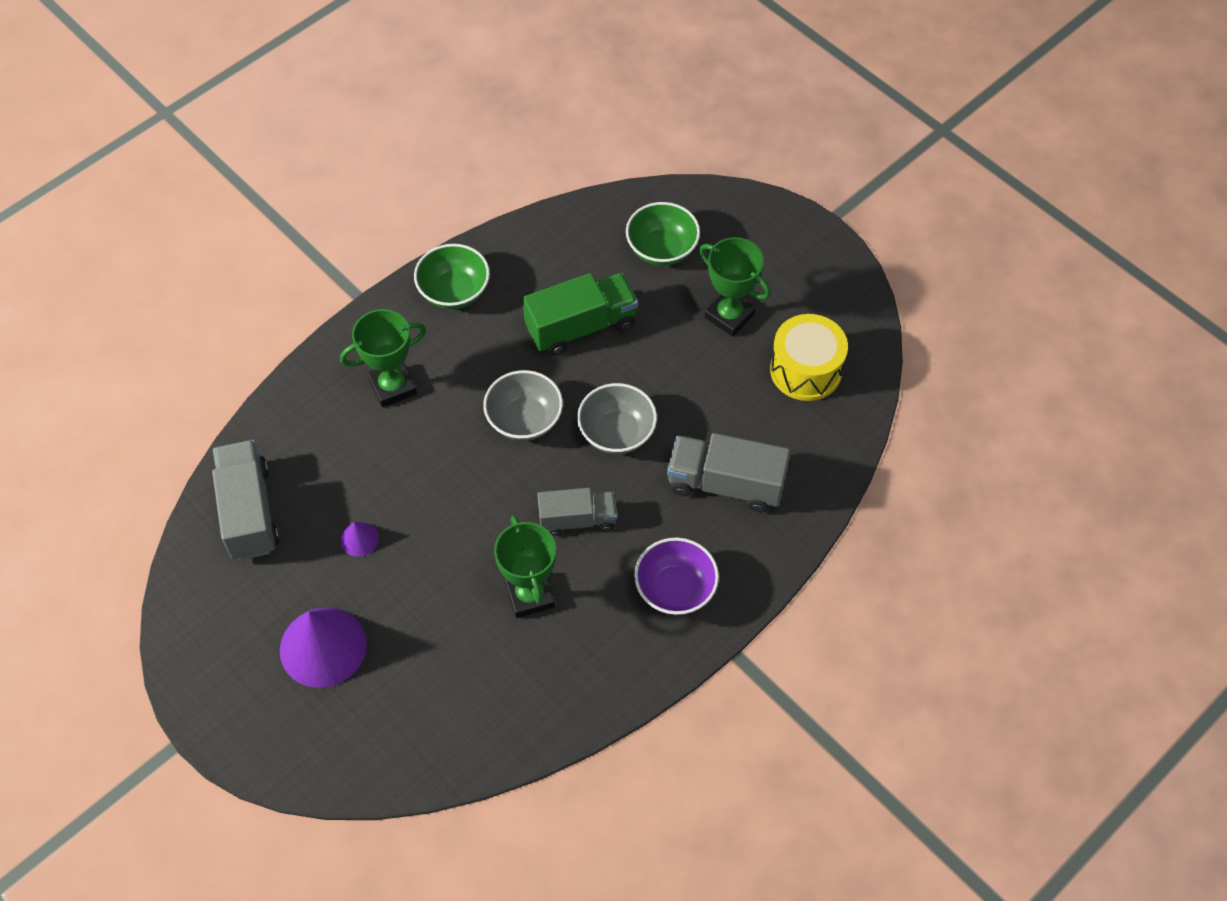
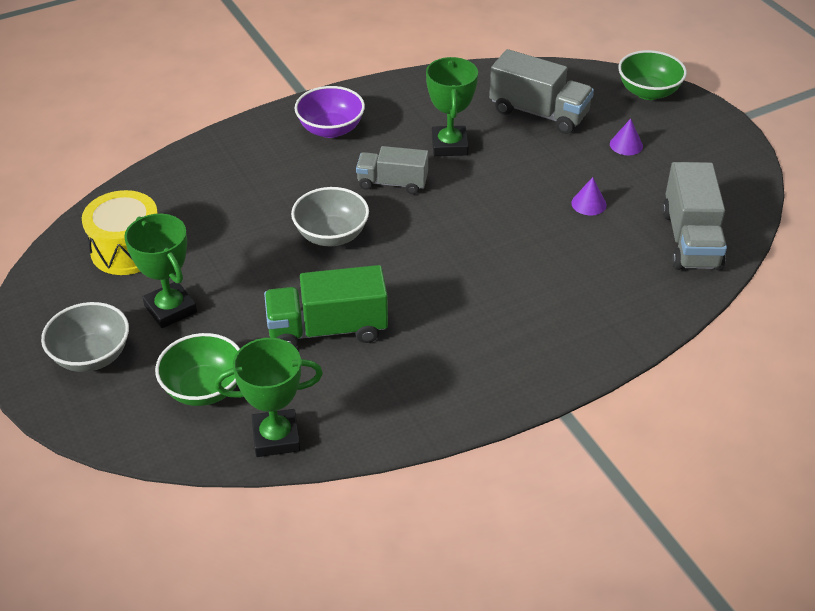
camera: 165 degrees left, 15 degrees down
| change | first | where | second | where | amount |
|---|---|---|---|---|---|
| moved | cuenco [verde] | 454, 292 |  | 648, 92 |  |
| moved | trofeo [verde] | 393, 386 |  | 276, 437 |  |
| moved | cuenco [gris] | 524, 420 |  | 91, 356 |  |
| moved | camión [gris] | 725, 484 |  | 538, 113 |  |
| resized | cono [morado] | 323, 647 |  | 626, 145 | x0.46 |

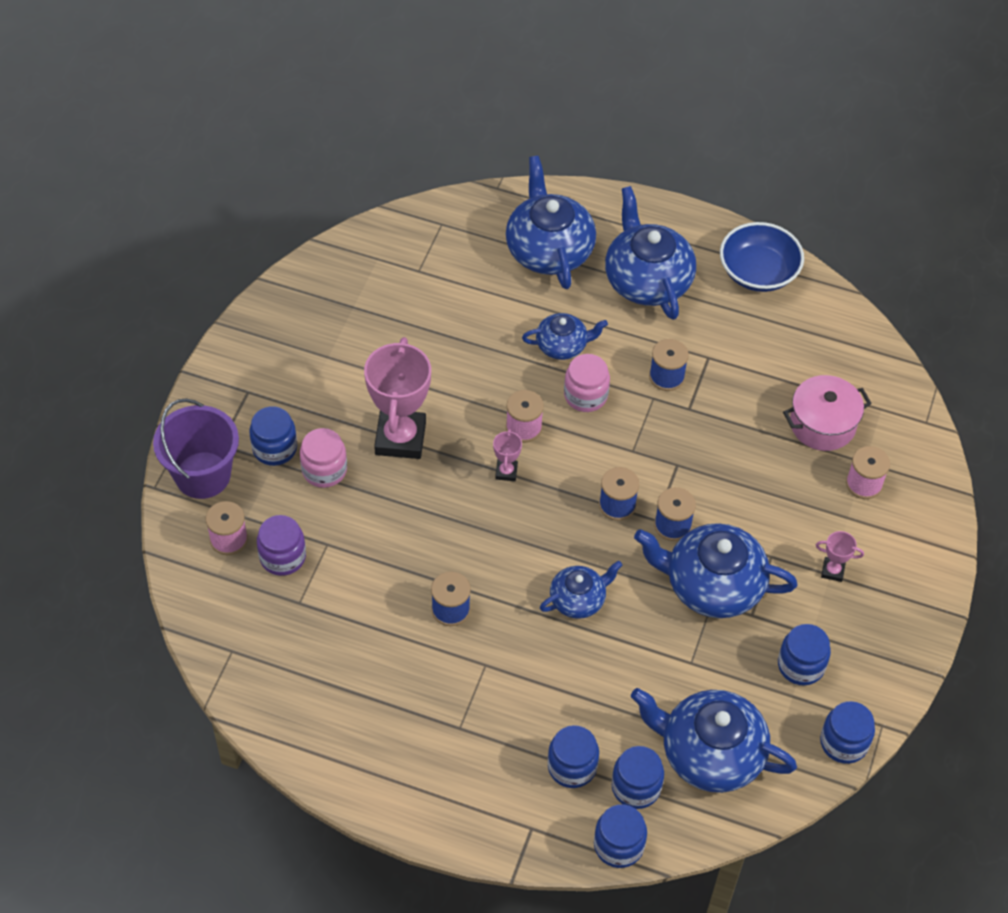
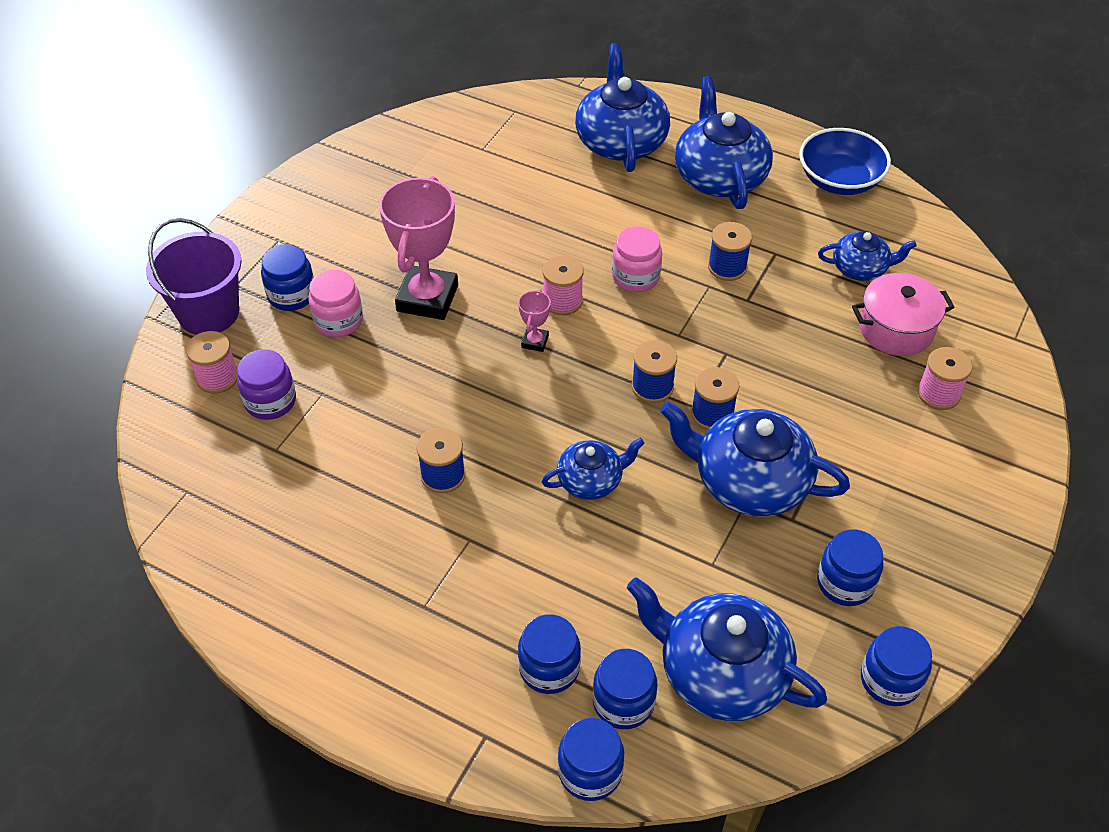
camera: 10 degrees right, 5 degrees down
| change | first | where | second | where | amount |
|---|---|---|---|---|---|
| moved | tetera [azul] | 562, 345 |  | 860, 268 |  |
| removed | trofeo [rosa] | 832, 571 |  |  |  |

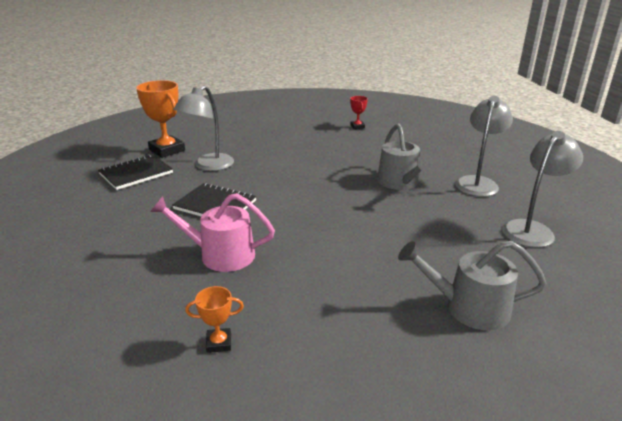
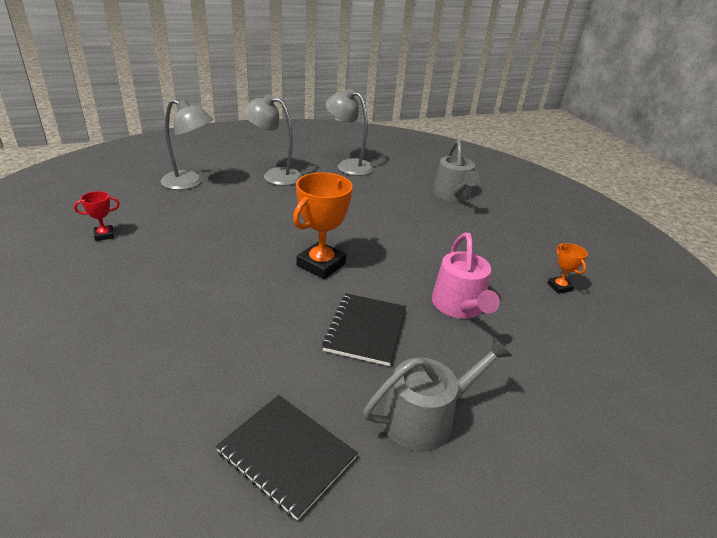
camera: 105 degrees left, 5 degrees up
| change | first | where | second | where | amount |
|---|---|---|---|---|---|
| moved | trofeo [naranja] | 167, 150 |  | 321, 264 |  |
| moved | lámpara [gris] | 208, 166 |  | 189, 183 |  |
| moved | regadera [gris] | 400, 183 |  | 425, 417 |  |

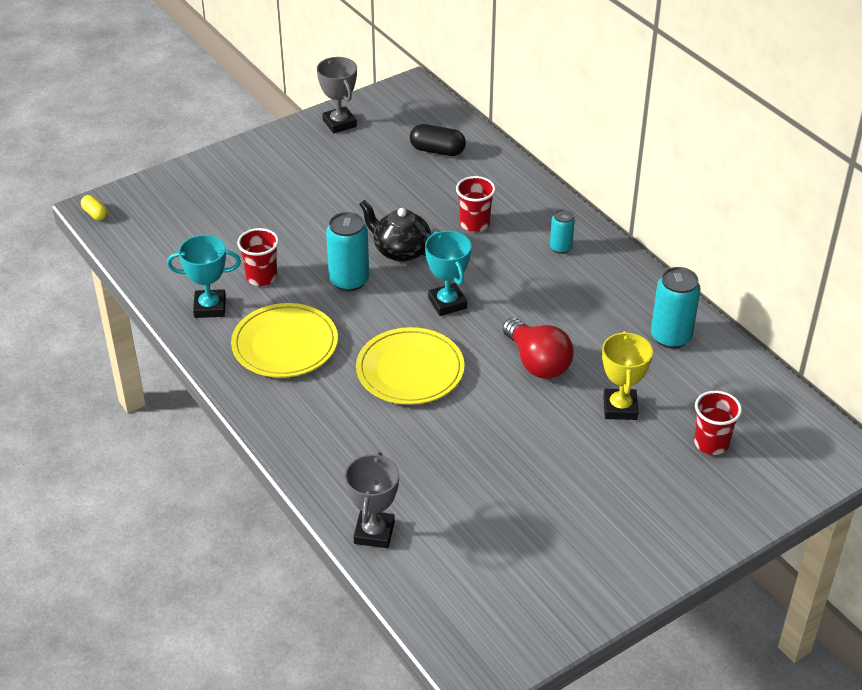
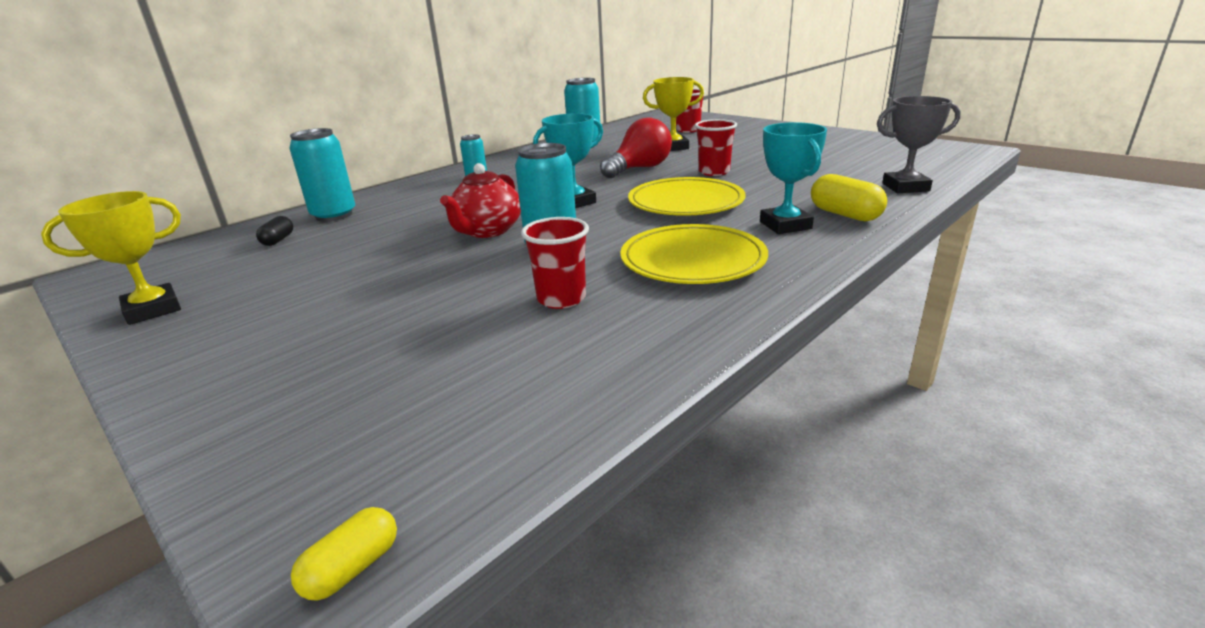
camera: 100 degrees left, 15 degrees down
| change | first | where | second | where | amount |
|---|---|---|---|---|---|
| recoloured | trofeo [gris] | 339, 123 | trofeo [amarillo] | 153, 310 |  |
| resized | cápsula [negro] | 437, 151 |  | 278, 240 | x0.59 |
| moved | vaso [rojo] | 474, 224 |  | 714, 172 |  |
| recoloured | tetera [negro] | 400, 250 | tetera [rojo] | 487, 231 |  |
| moved | trofeo [turquesa] | 210, 307 |  | 785, 225 |  |
| added |  |  | lata [turquesa] | 334, 215 |  |
| added |  |  | cápsula [amarillo] | 845, 215 |  |

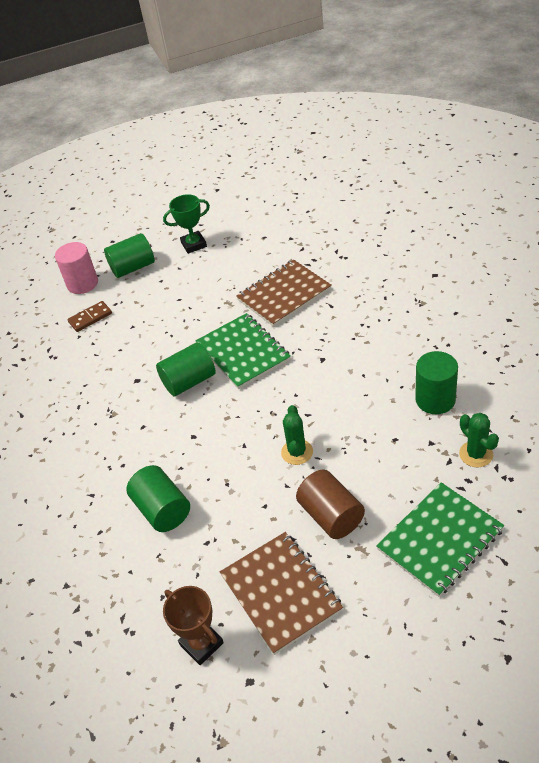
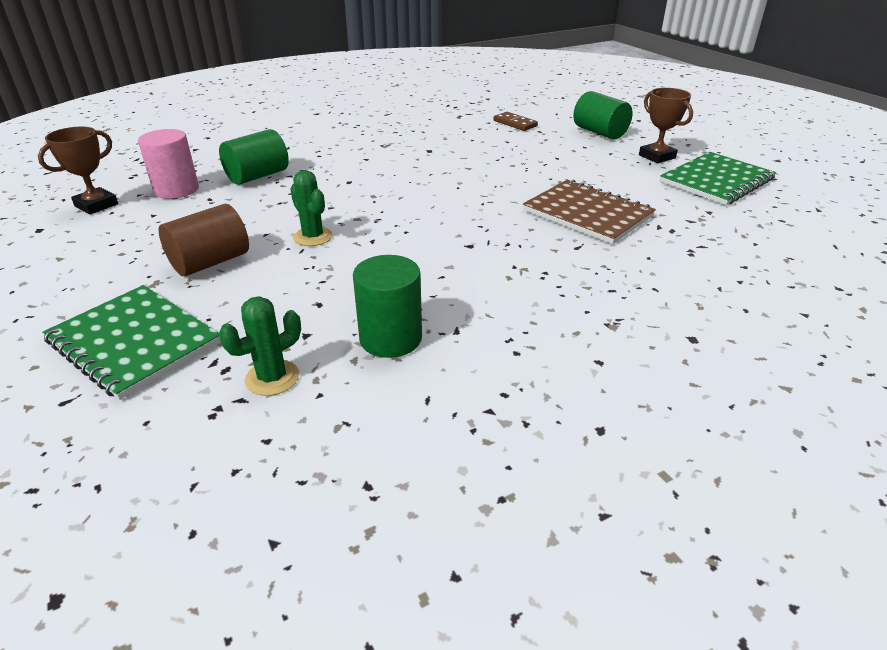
camera: 75 degrees right, 10 degrees down
| change | first | where | second | where | amount |
|---|---|---|---|---|---|
| recoloured | trofeo [verde] | 194, 245 | trofeo [marrón] | 657, 156 |  |
| moved | cilindro [rosa] | 82, 284 |  | 176, 190 |  |
| moved | cuaderno [verde] | 243, 352 |  | 716, 181 |  |
| removed | cilindro [verde] | 189, 381 |  |  |  |
| turned | cactus [verde] | 297, 452 |  | 313, 237 | 60 degrees clockwise |
| removed | cuaderno [marrón] | 280, 593 |  |  |  |

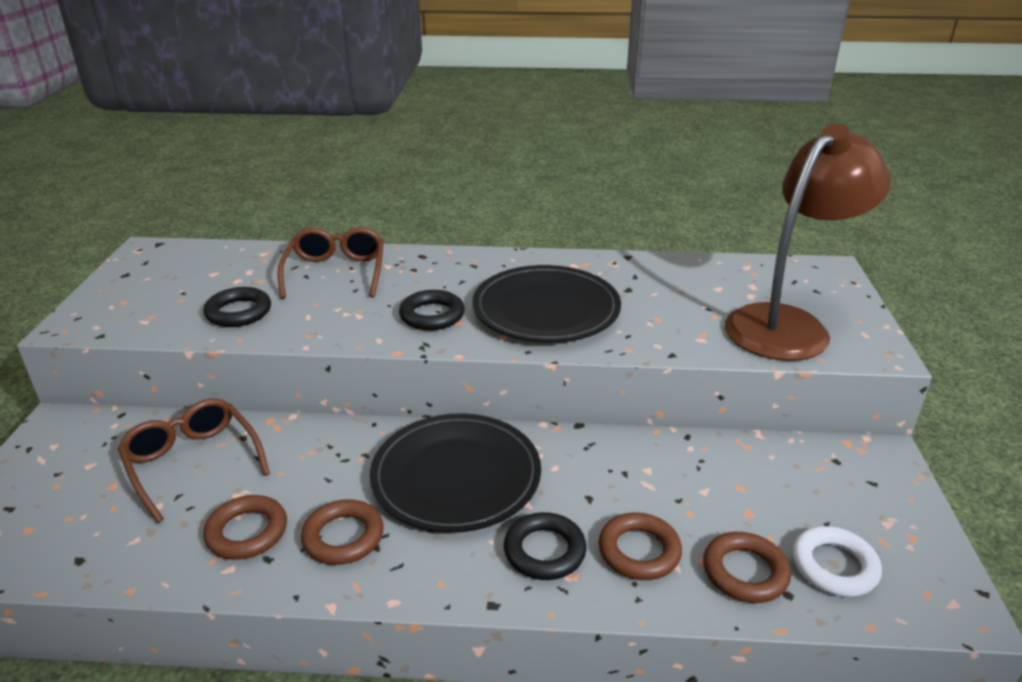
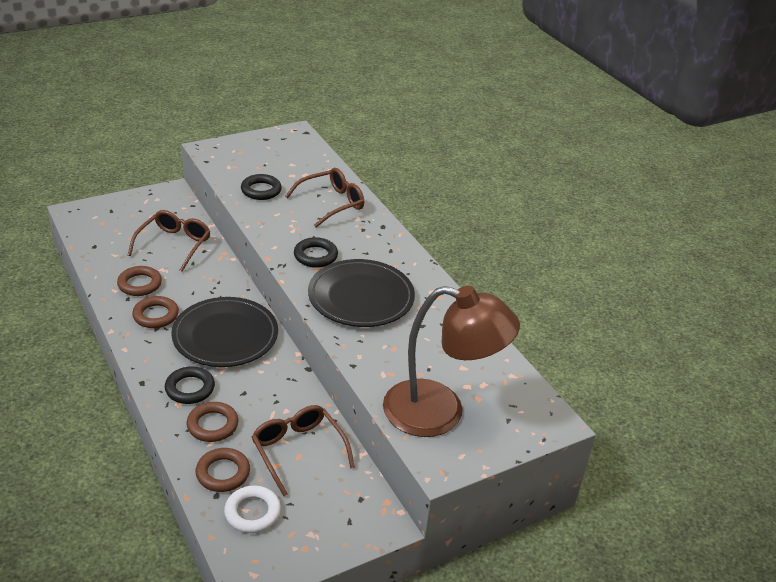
camera: 55 degrees right, 5 degrees up
| change | first | where | second | where | amount |
|---|---|---|---|---|---|
| added |  |  | gafas [marrón] | 298, 451 |  |

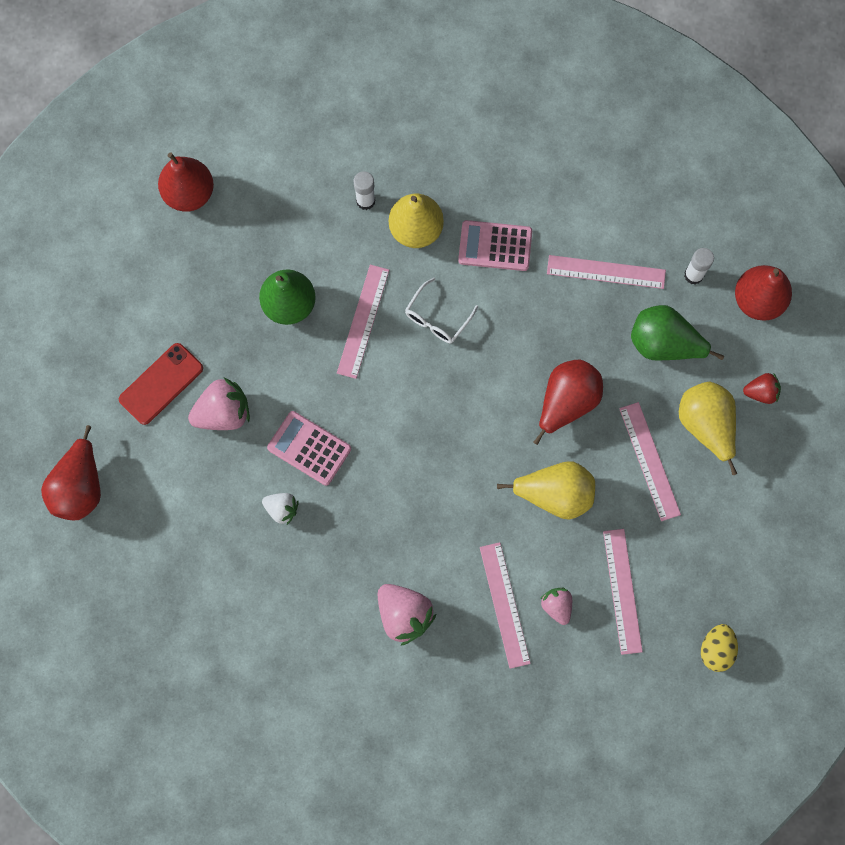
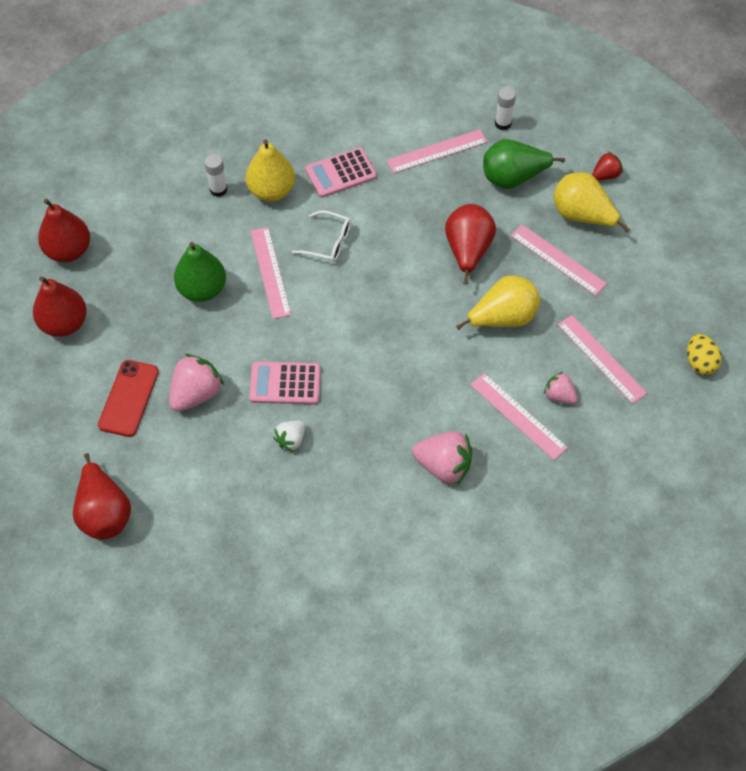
camera: 30 degrees left, 15 degrees down
| change | first | where | second | where | amount |
|---|---|---|---|---|---|
| moved | pera [rojo] | 757, 300 |  | 64, 323 |  |
| turned | gafas [blanco] | 437, 318 |  | 328, 242 | 75 degrees counterclockwise |
| turned | fresa [blanco] | 282, 509 |  | 291, 440 | 135 degrees clockwise |

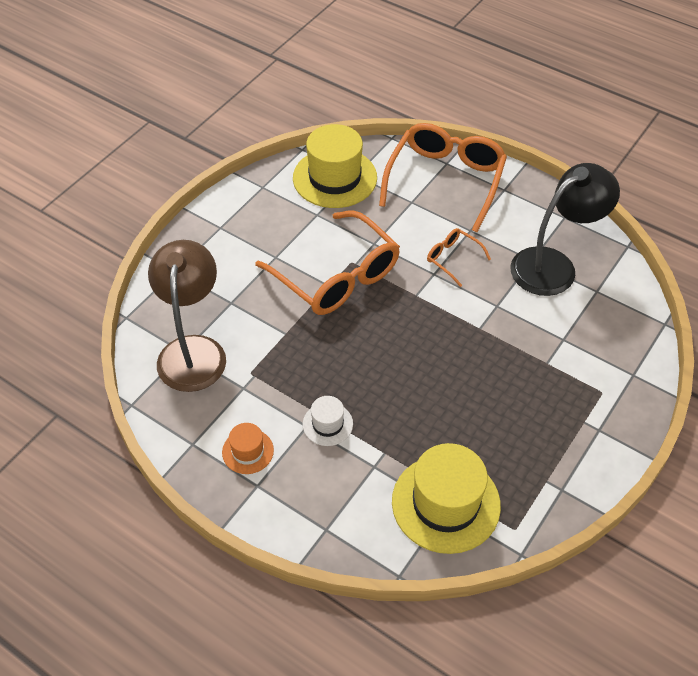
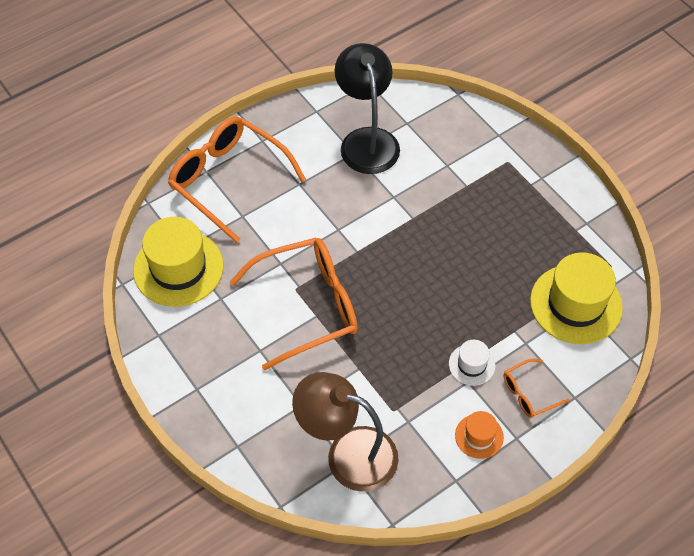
camera: 70 degrees left, 5 degrees up
| change | first | where | second | where | amount |
|---|---|---|---|---|---|
| moved | gafas [naranja] | 453, 259 |  | 529, 393 |  |

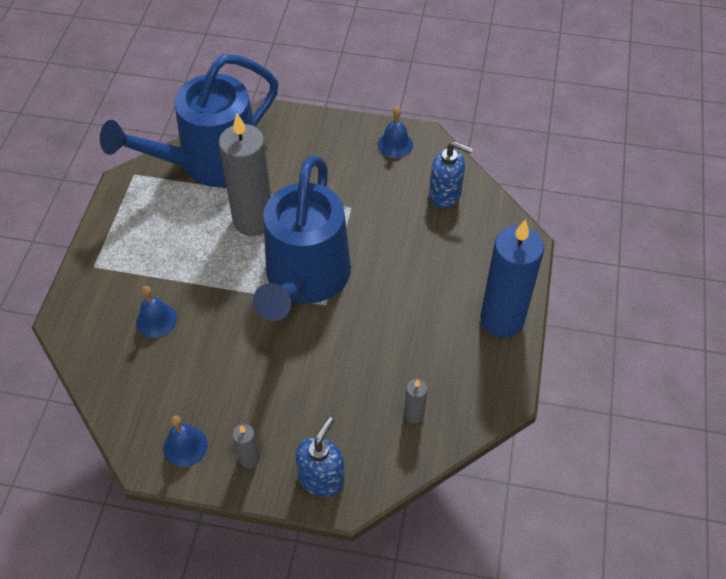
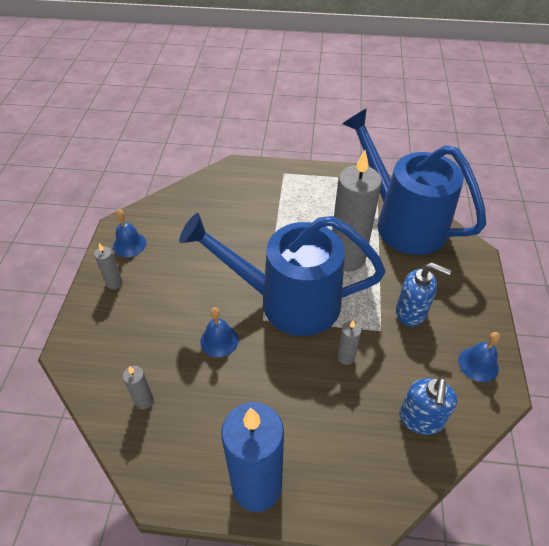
camera: 85 degrees right, 5 degrees down
| change | first | where | second | where | amount |
|---|---|---|---|---|---|
| moved | campana [azul] | 156, 320 |  | 219, 340 |  |
| moved | dispensador de jabón [azul] | 321, 478 |  | 411, 312 |  |
| added |  |  | vela [gris] | 345, 357 |  |

